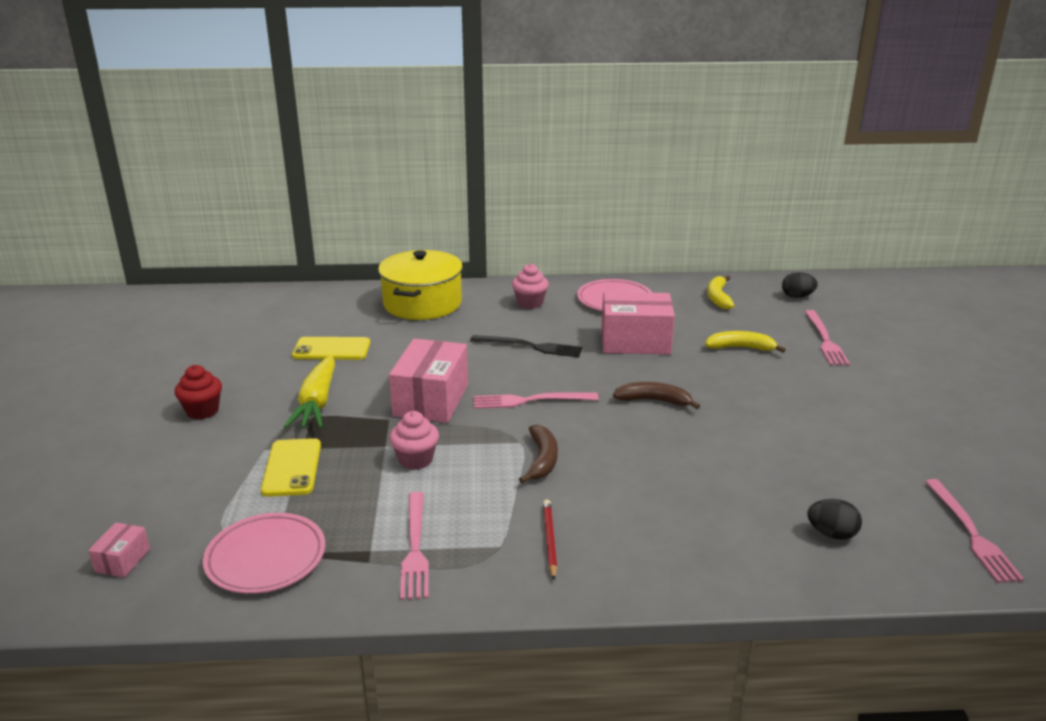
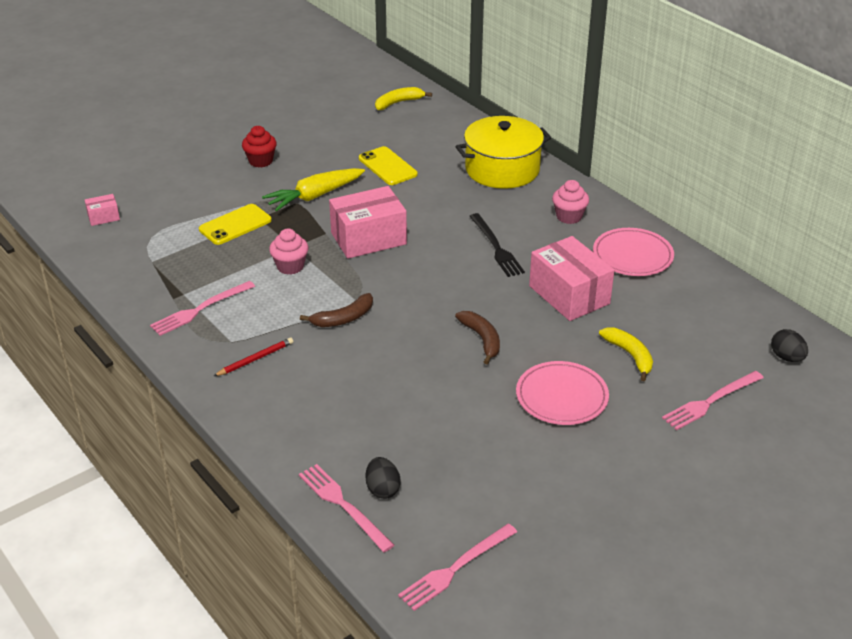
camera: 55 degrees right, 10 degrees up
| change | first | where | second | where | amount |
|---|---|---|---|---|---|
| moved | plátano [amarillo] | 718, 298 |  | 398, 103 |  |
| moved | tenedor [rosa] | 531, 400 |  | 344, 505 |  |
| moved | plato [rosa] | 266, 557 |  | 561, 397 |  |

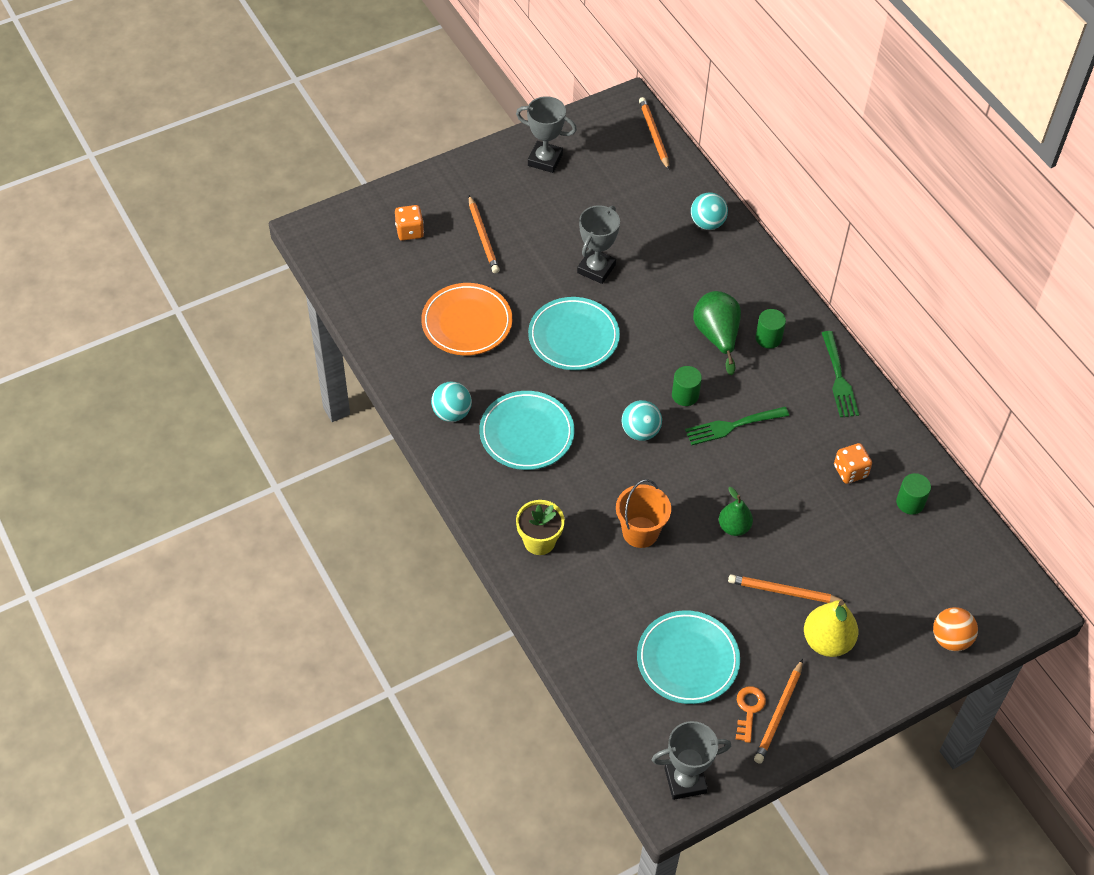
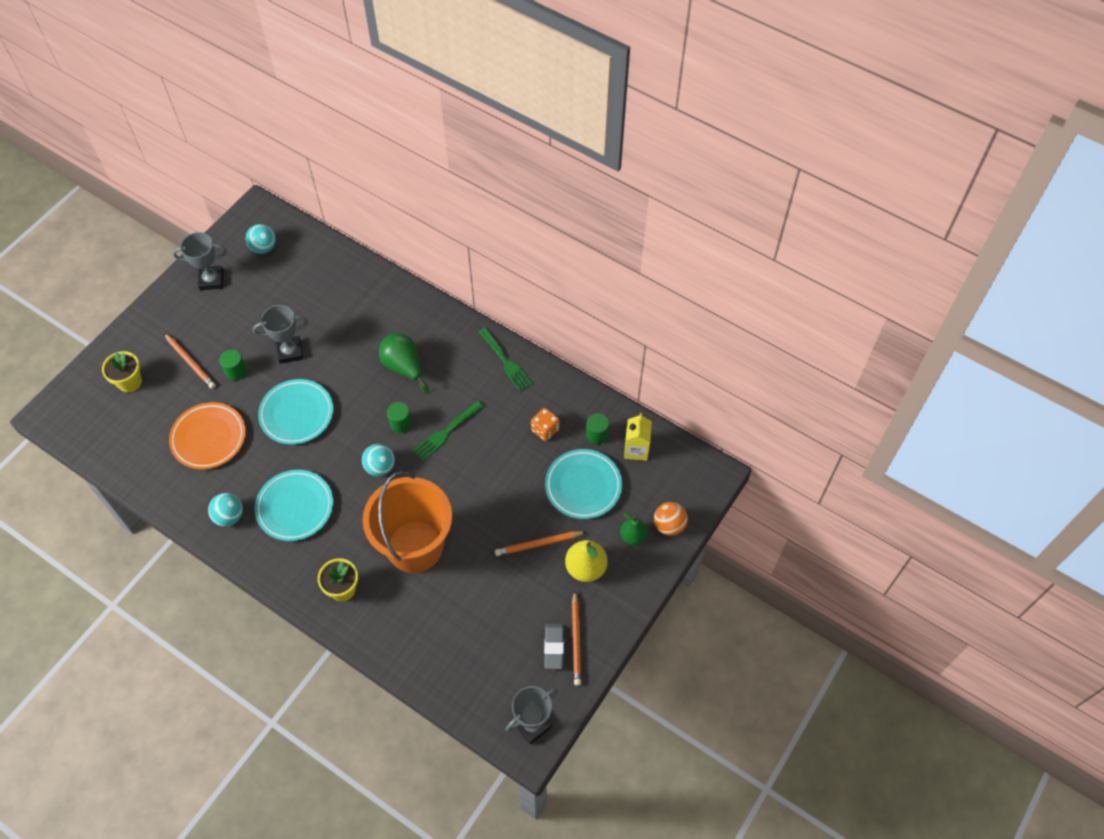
camera: 25 degrees left, 5 degrees up
| change | first | where | second | where | amount |
|---|---|---|---|---|---|
| removed | lápiz [naranja] | 654, 135 |  |  |  |
| moved | pelota [turquesa] | 707, 223 |  | 263, 247 |  |
| replaced | dado [naranja] | 410, 231 | maceta [amarillo] | 130, 382 |  |
| turned | trofeo [gris] | 596, 269 |  | 290, 352 | 75 degrees clockwise |
| moved | cilindro [verde] | 768, 338 |  | 236, 371 |  |
| resized | balde [naranja] | 640, 532 |  | 415, 546 | x1.93 |
| moved | pera [verde] | 734, 527 |  | 633, 536 |  |
| moved | plato [turquesa] | 687, 660 |  | 583, 486 |  |
| replaced | llave [naranja] | 749, 710 | goma de borrar [gris] | 554, 647 |  |
| added |  |  | cartón de leche [amarillo] | 636, 449 |  |

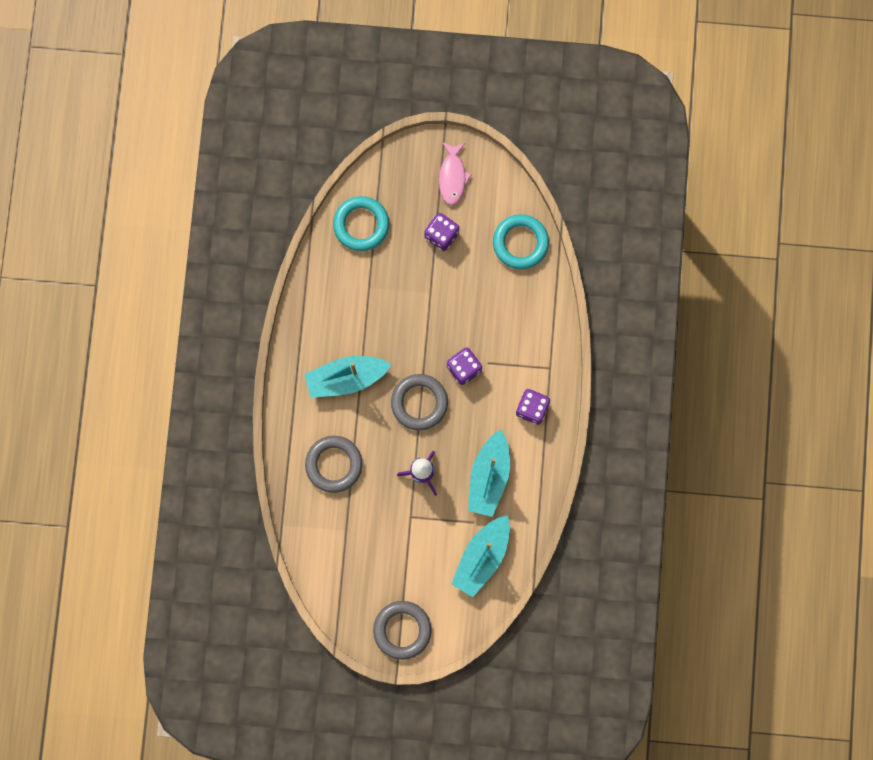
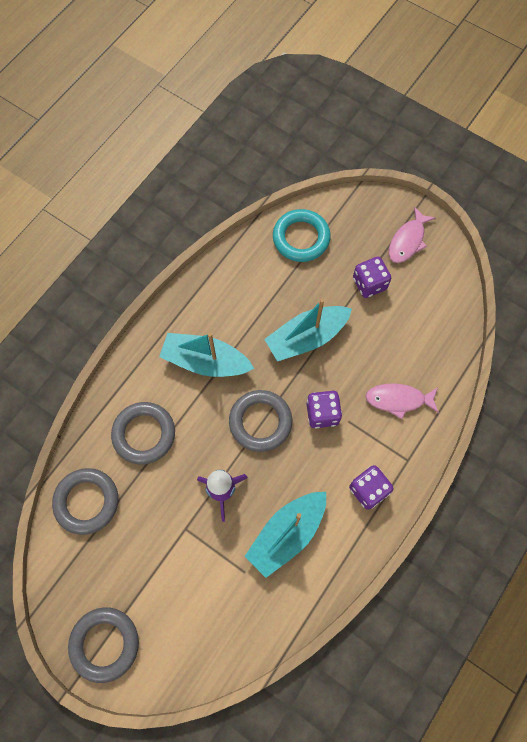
camera: 30 degrees right, 10 degrees down
| change | first | where | second | where | amount |
|---|---|---|---|---|---|
| removed | anillo [turquesa] | 520, 243 |  |  |  |
| moved | barco [turquesa] | 482, 557 |  | 306, 337 |  |
| added |  |  | pez [rosa] | 398, 400 |  |
| added |  |  | anillo [gris] | 87, 501 |  |

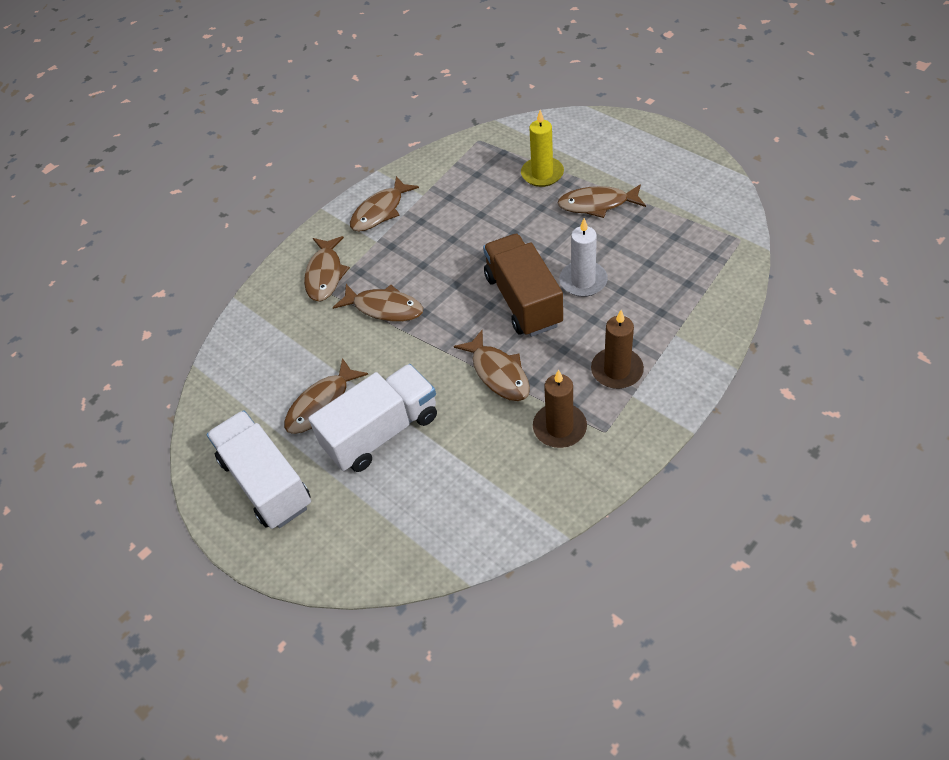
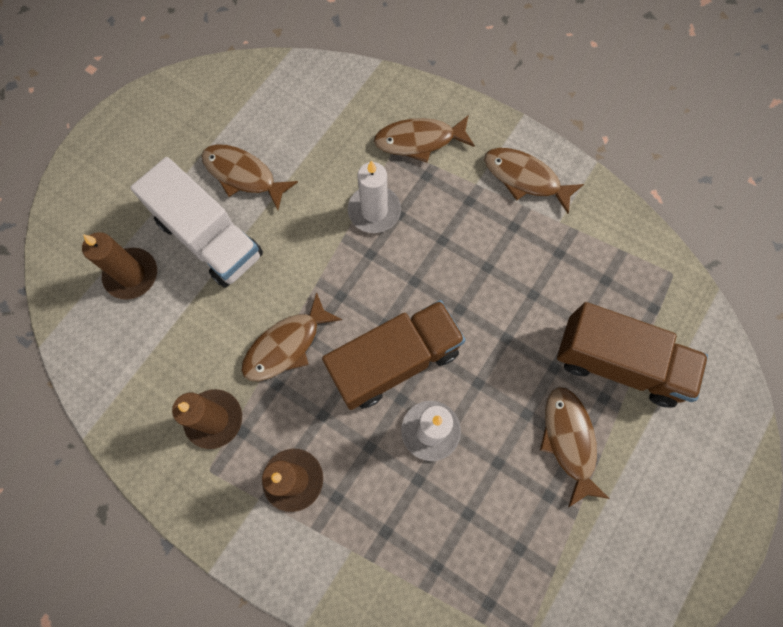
camera: 75 degrees right, 20 degrees up
| change | first | where | second | where | amount |
|---|---|---|---|---|---|
| replaced | vela [amarillo] | 542, 174 | camión [marrón] | 618, 363 |  |
| replaced | pez [marrón] | 384, 308 | vela [blanco] | 374, 211 |  |
| removed | camión [blanco] | 266, 482 |  |  |  |
| added |  |  | vela [marrón] | 131, 275 |  |

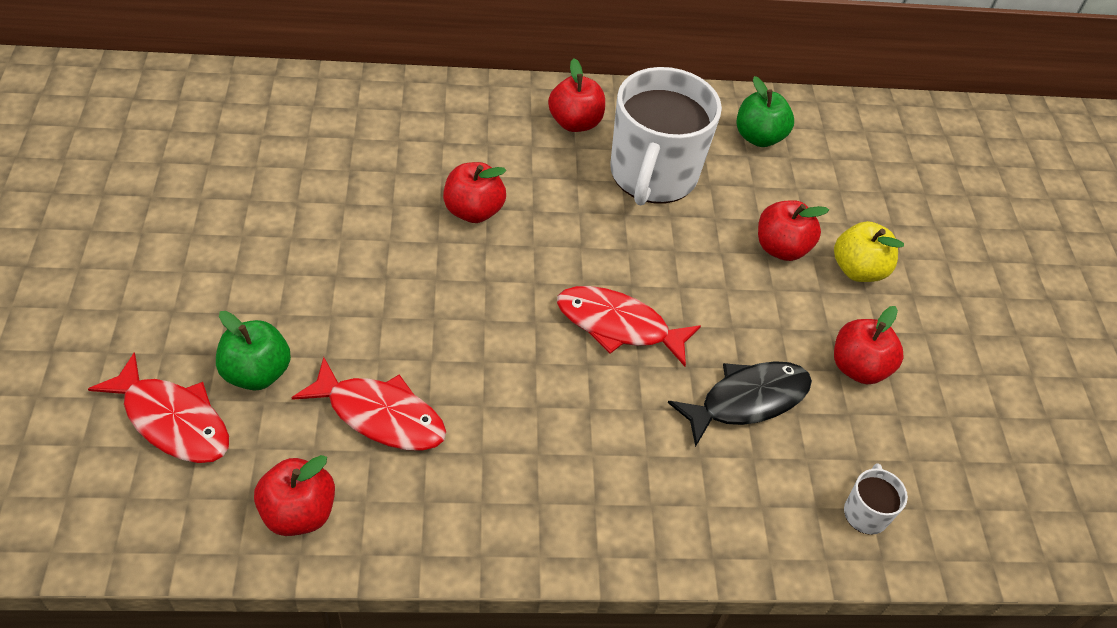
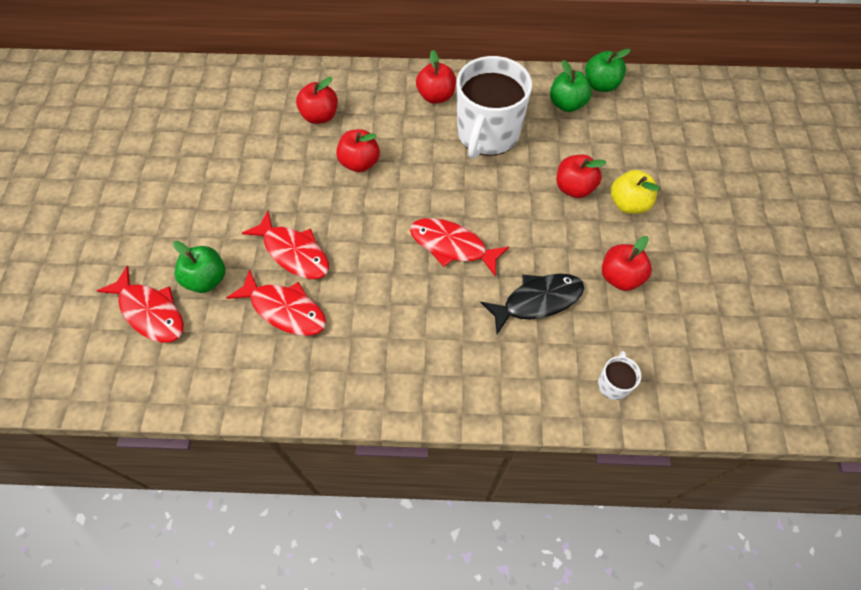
camera: 10 degrees right, 10 degrees up
| change | first | where | second | where | amount |
|---|---|---|---|---|---|
| moved | manzana [rojo] | 299, 513 |  | 320, 116 |  |
| added |  |  | manzana [verde] | 601, 85 |  |
| added |  |  | pez [rojo] | 293, 252 |  |

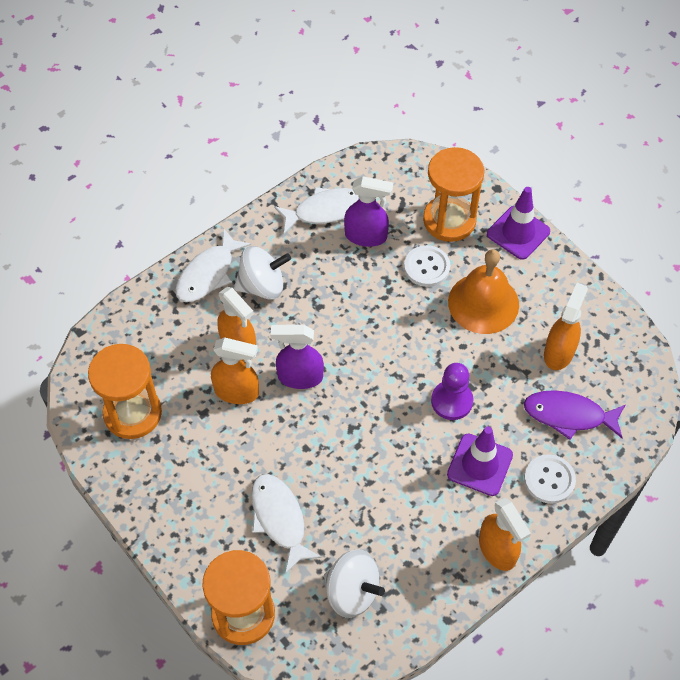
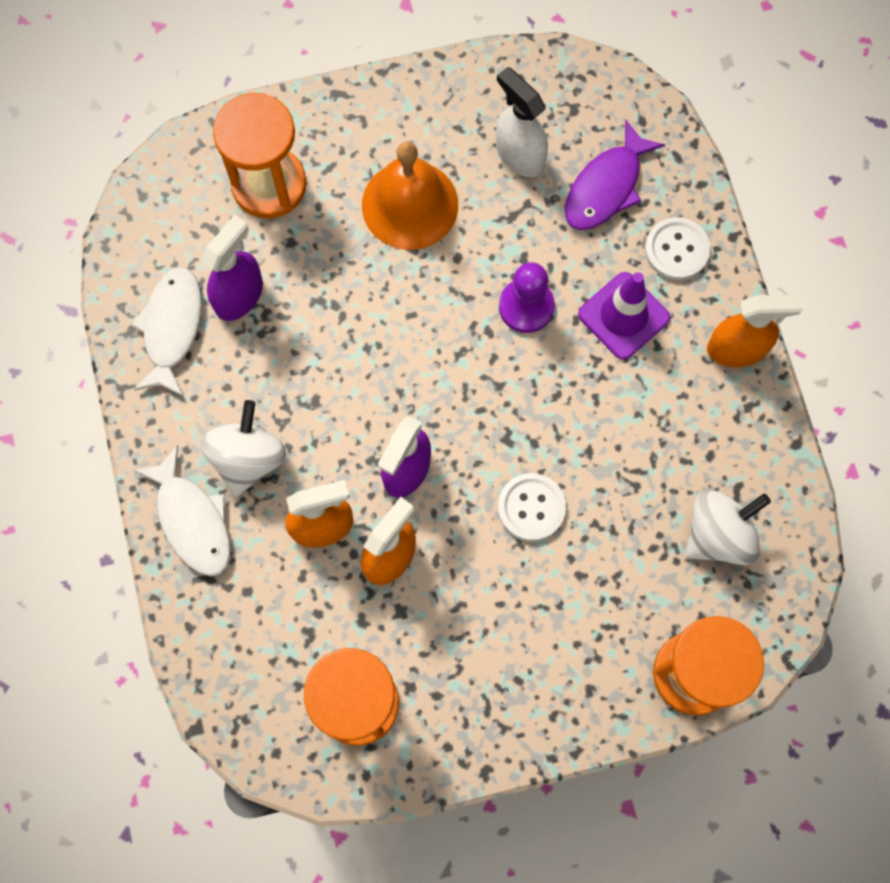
camera: 65 degrees left, 15 degrees up
| change | first | where | second | where | amount |
|---|---|---|---|---|---|
| removed | cono de tráfico [morado] | 518, 233 |  |  |  |
| moved | botón [blanco] | 427, 267 |  | 531, 507 |  |
| recoloured | pulverizador [naranja] | 559, 352 | pulverizador [blanco] | 519, 154 |  |
| removed | pez [blanco] | 279, 519 |  |  |  |

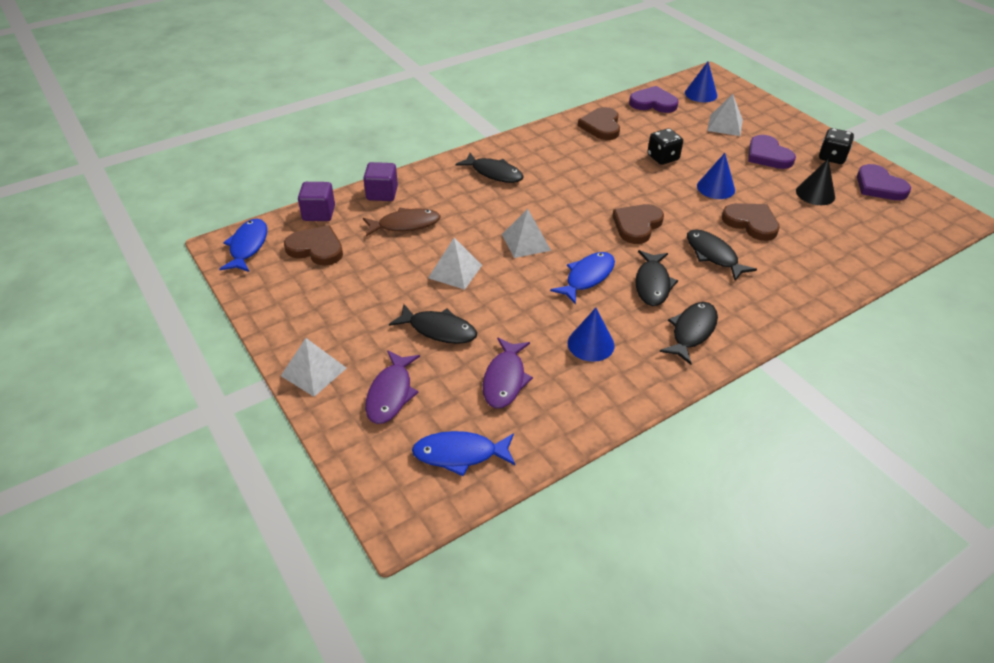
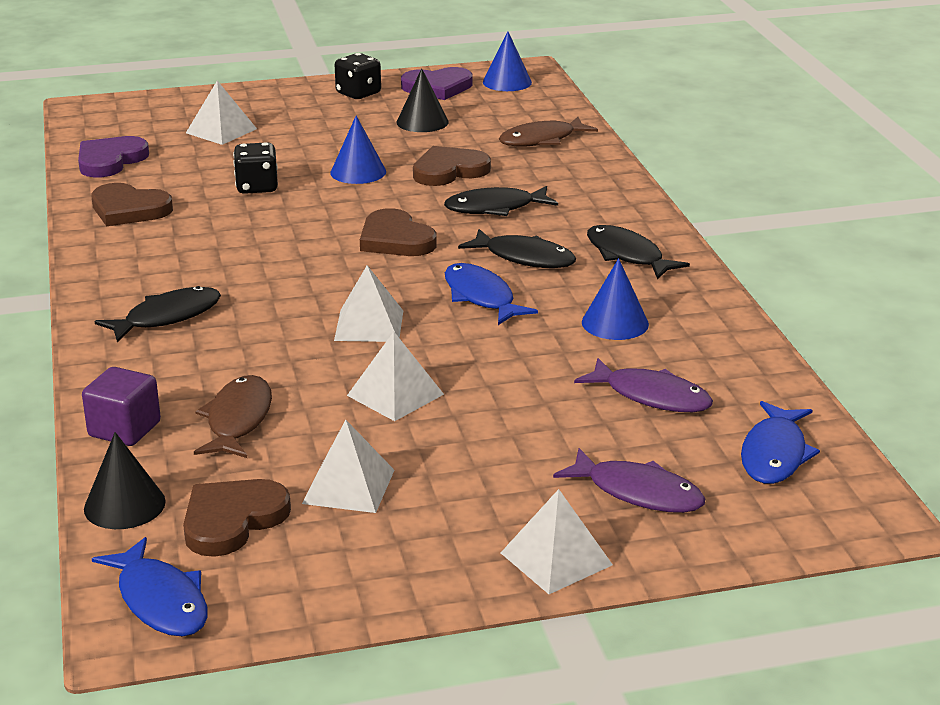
camera: 70 degrees left, 15 degrees down
| change | first | where | second | where | amount |
|---|---|---|---|---|---|
| moved | cono [azul] | 701, 94 |  | 507, 82 |  |
| removed | corazón [morado] | 768, 155 |  |  |  |
| replaced | cubo [morado] | 319, 213 | cono [negro] | 124, 505 |  |
| turned | pez [azul] | 247, 246 |  | 160, 601 | 150 degrees counterclockwise |
| removed | pez [negro] | 439, 330 |  |  |  |
| added |  |  | pez [marrón] | 542, 140 |  |
| added |  |  | pirámide [blanco] | 349, 486 |  |

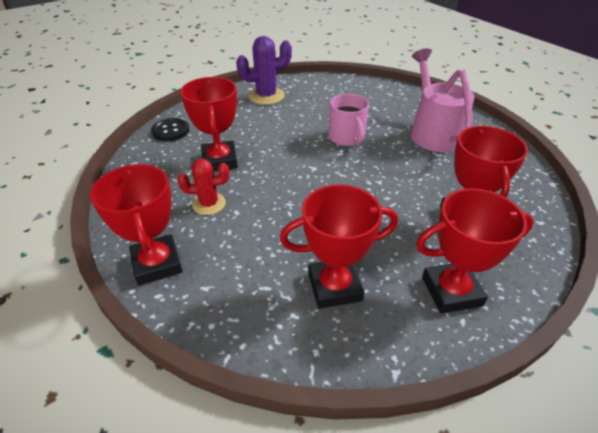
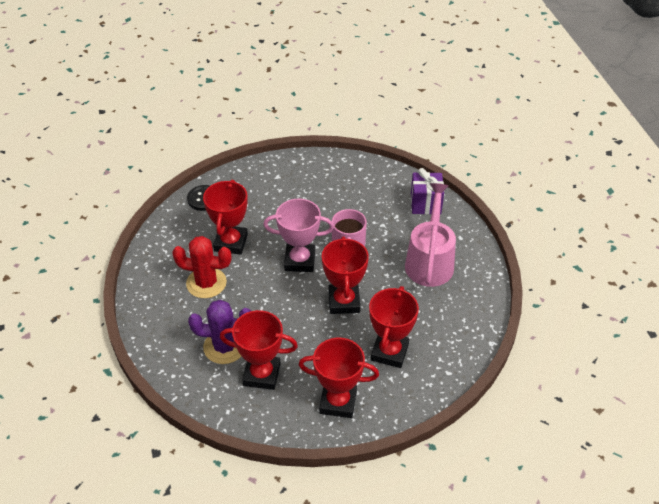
camera: 20 degrees right, 5 degrees up
| change | first | where | second | where | amount |
|---|---|---|---|---|---|
| moved | cactus [morado] | 266, 96 |  | 224, 347 |  |
| resized | cactus [rojo] | 209, 204 |  | 206, 283 | x1.52 |
| moved | trofeo [rojo] | 157, 264 |  | 344, 302 |  |
| added |  |  | regalo [morado] | 425, 203 |  |
| added |  |  | trofeo [rosa] | 300, 261 |  |

